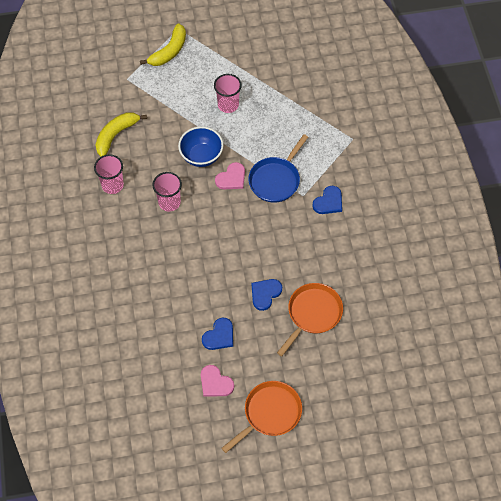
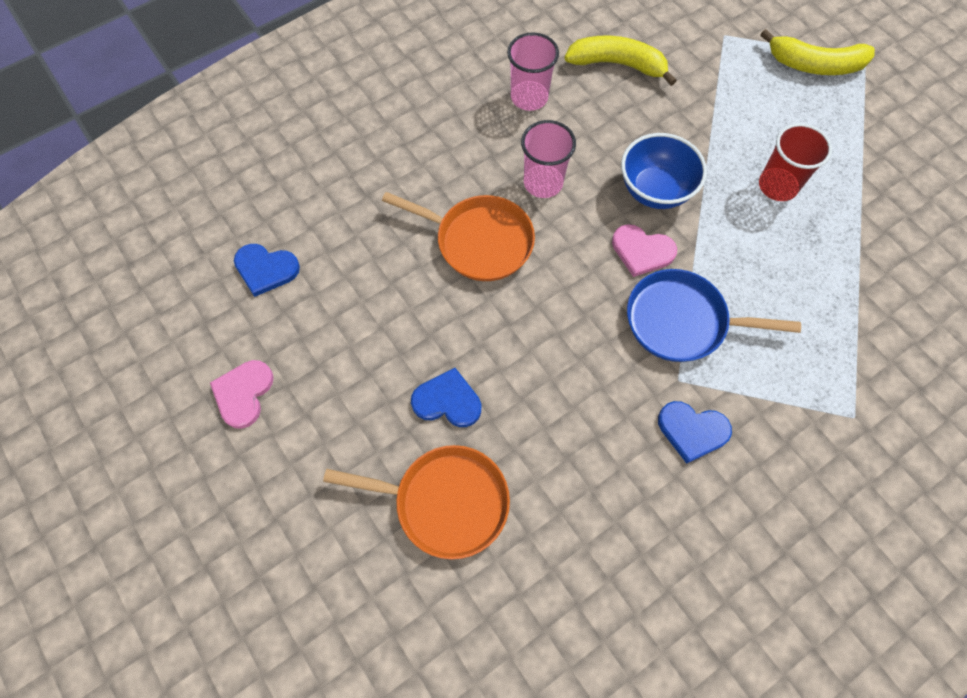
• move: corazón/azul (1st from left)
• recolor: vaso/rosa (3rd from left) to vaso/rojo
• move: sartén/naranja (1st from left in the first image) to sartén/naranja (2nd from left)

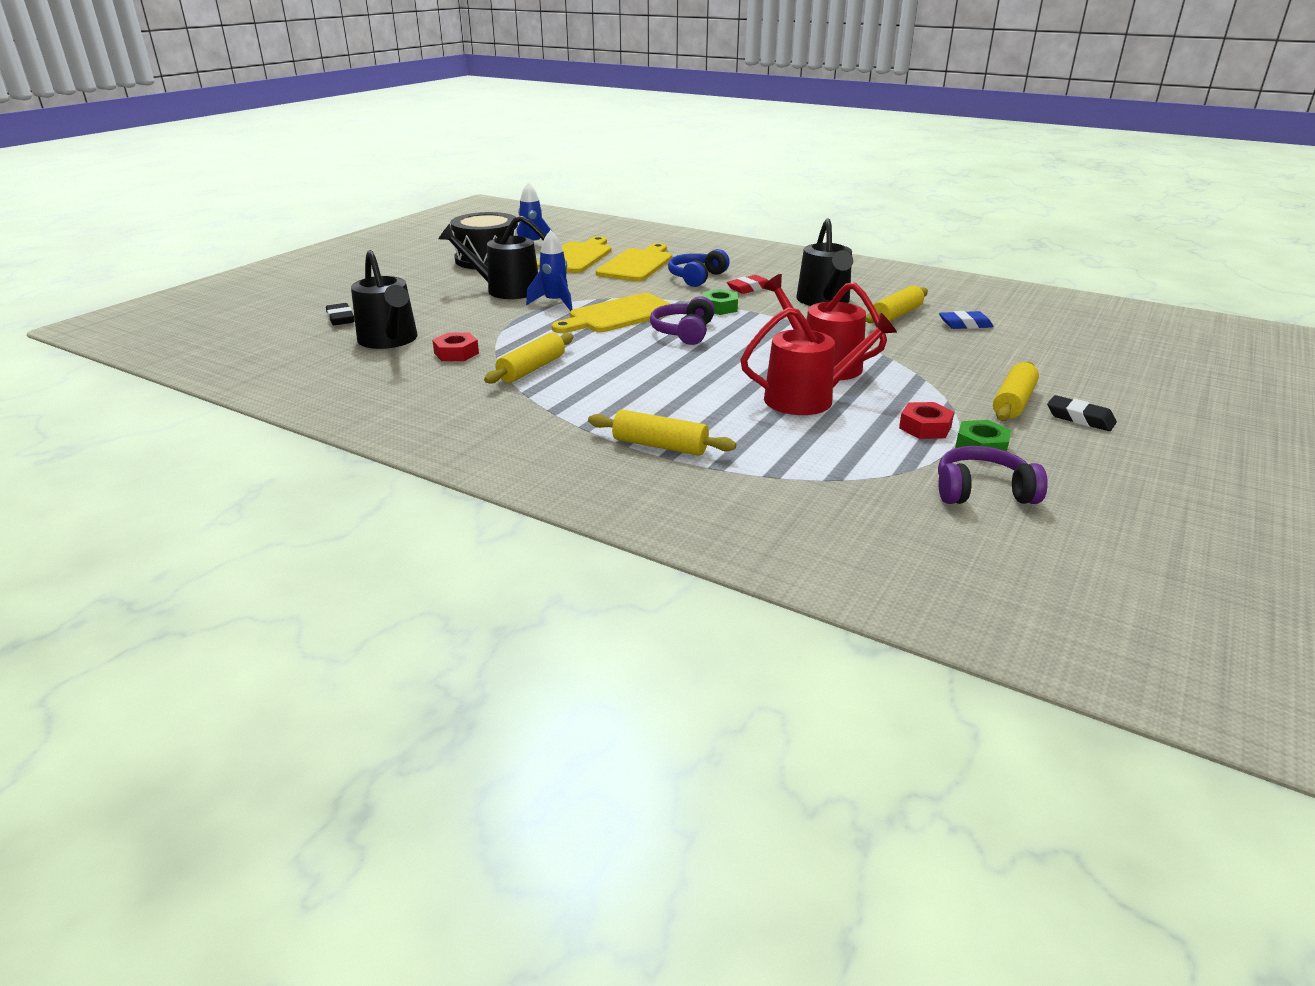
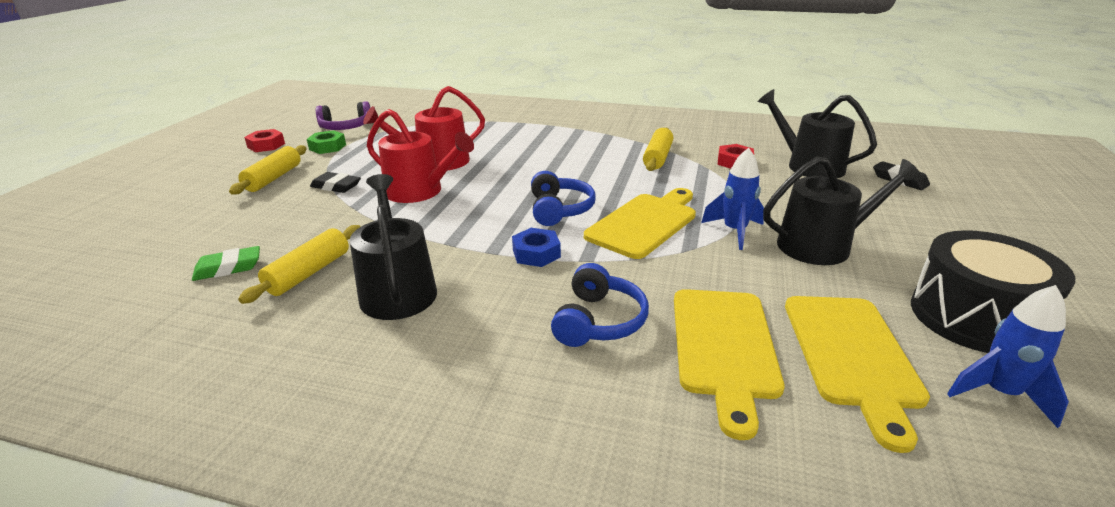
• delete: rodillo/amarillo (2nd from left)
• recolor: auriculares/morado (1st from left) to auriculares/azul (1st from left)
• recolor: tuerca/verde (1st from left) to tuerca/azul
• delete: goma de borrar/rojo
• move: tuerca/rojo (2nd from left in the first image) to tuerca/rojo (1st from left)
• recolor: goma de borrar/azul to goma de borrar/verde
• move: goma de borrar/negro (2nd from left in the first image) to goma de borrar/negro (1st from left)

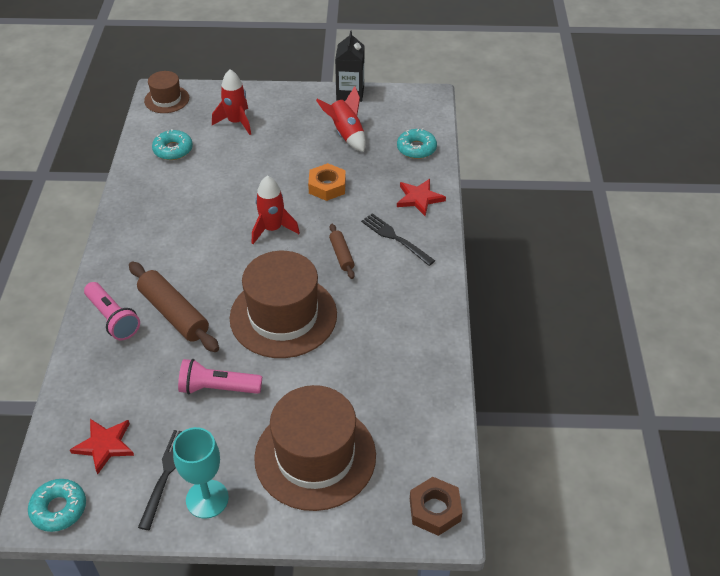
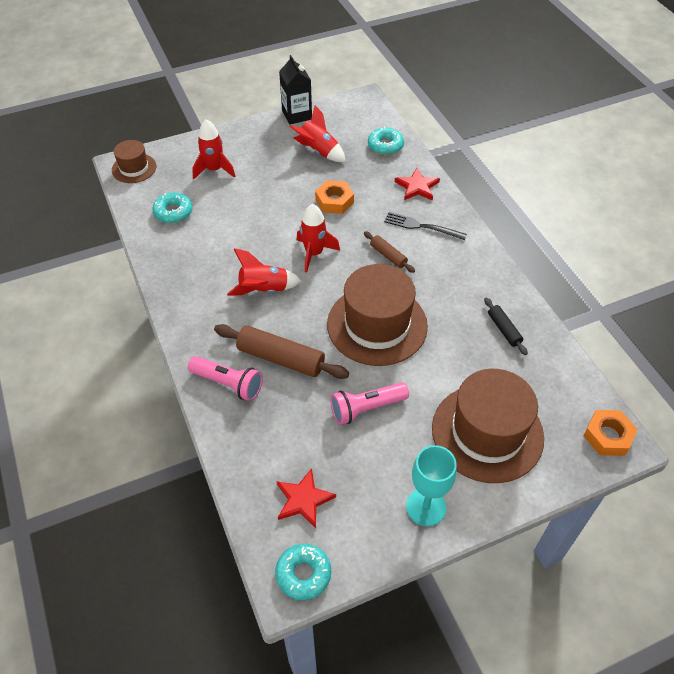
• delete: tenedor/negro (1st from left)
• recolor: tuerca/marrón to tuerca/naranja (2nd from left)
• insert: cohete/rojo (2nd from left)
• insert: rodillo/negro

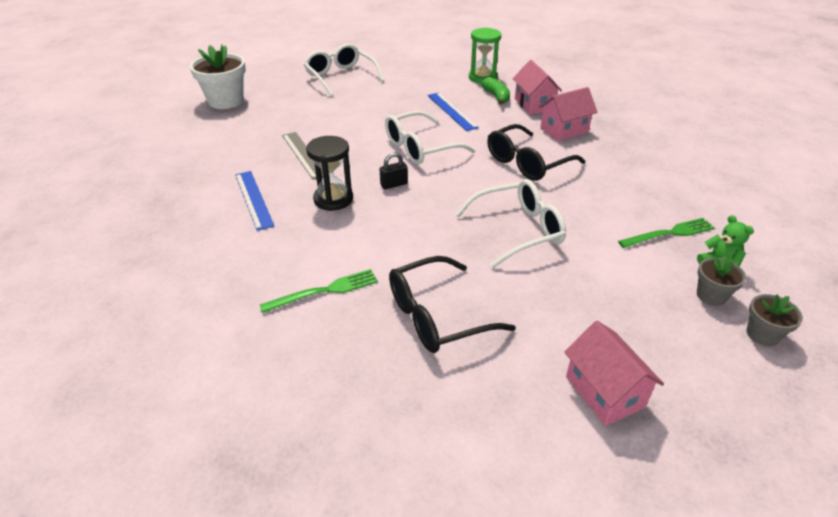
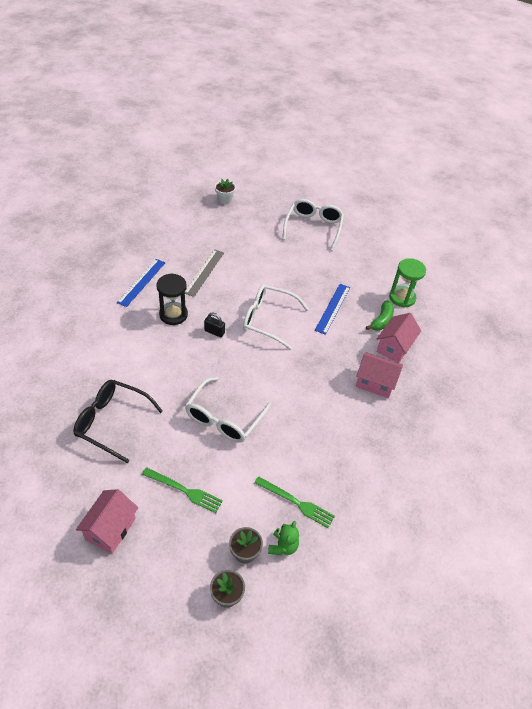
• resize: maceta/blanco x0.53
• move: tenedor/verde (1st from left)
• rotate: gafas/blanco (3rd from left in the first image) 90 degrees clockwise
• delete: gafas/negro (2nd from left)

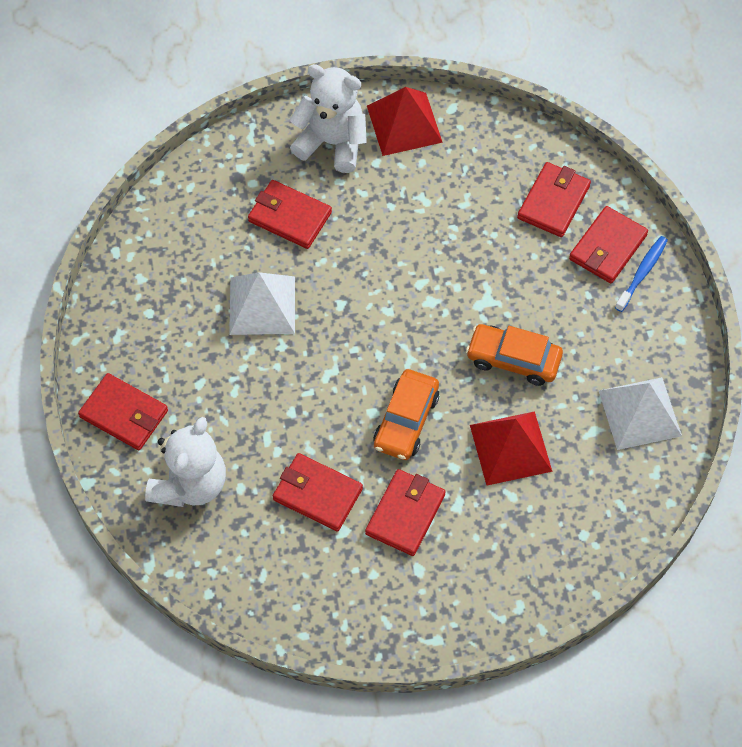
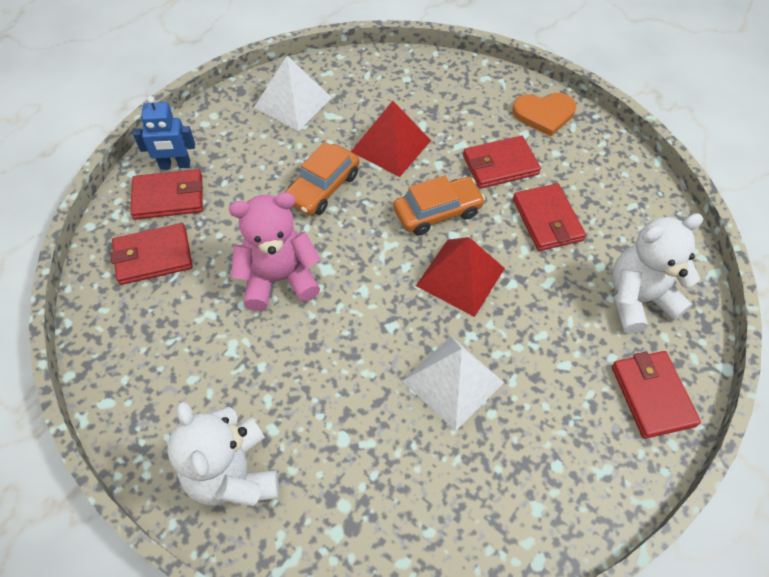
• delete: cartera/rojo (2nd from left)
• move: pirámide/rojo (1st from left in the first image) to pirámide/rojo (2nd from left)
• rotate: coche/naranja (2nd from left in the first image) 60 degrees clockwise
• replace: cepillo de dientes/azul to robot/azul
• insert: osito/rosa
• insert: corazón/naranja

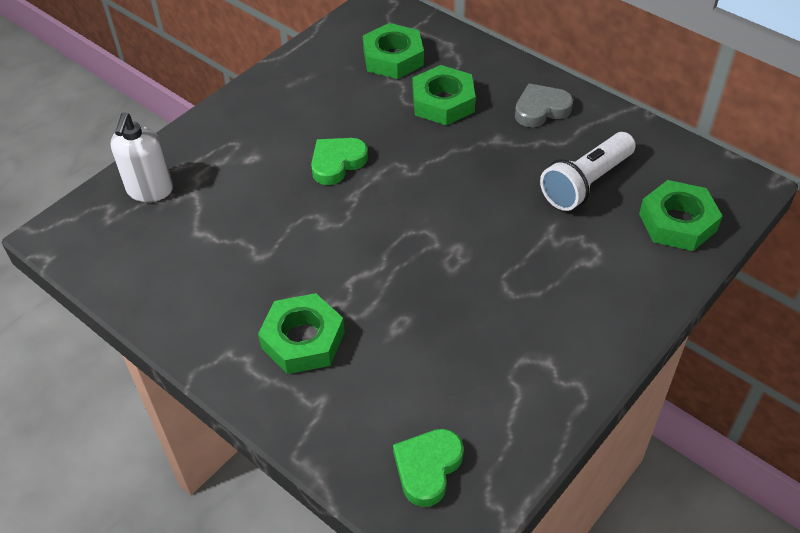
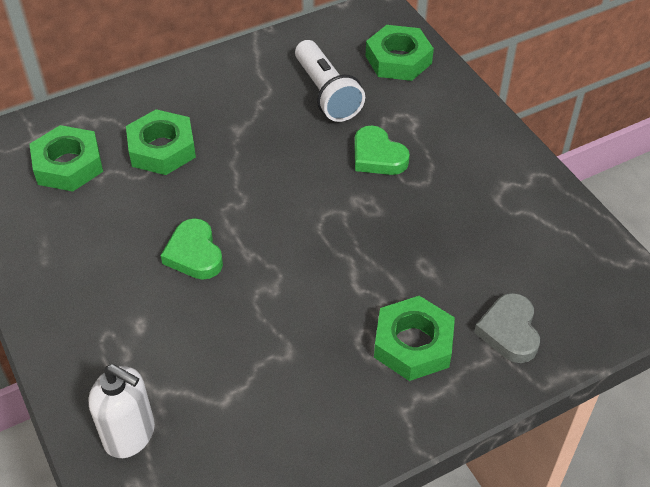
• move: corazón/verde (2nd from left)
• move: corazón/gris

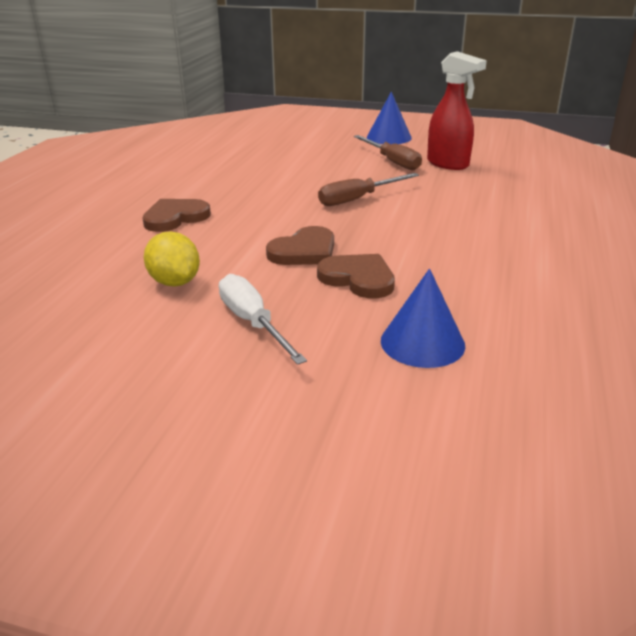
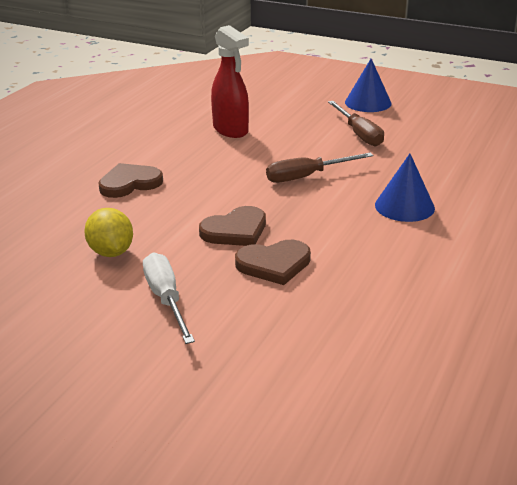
• rotate: corazón/marrón (3rd from left) 120 degrees clockwise
• move: cono/azul (2nd from left)
• move: pulverizador/rojo

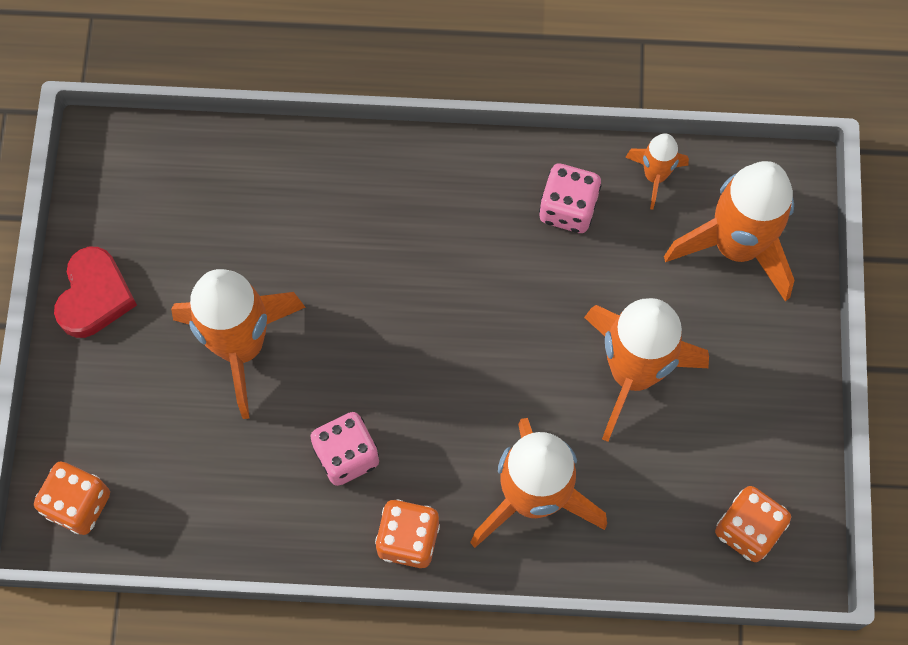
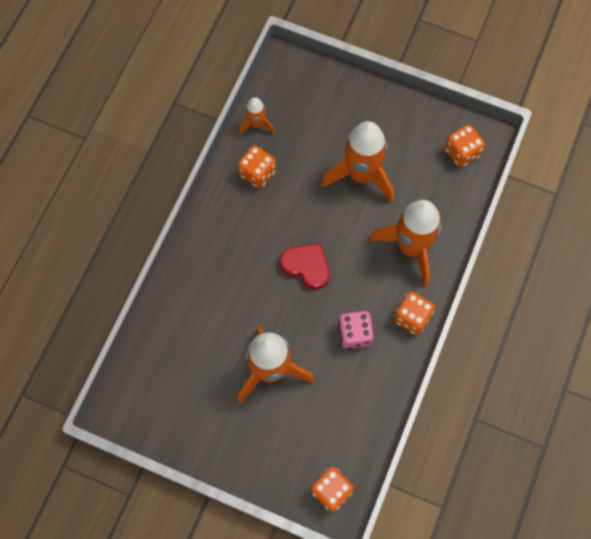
• move: corazón/rojo
• recolor: dado/rosa (2nd from left) to dado/naranja (1st from left)
• delete: cohete/naranja (5th from left)

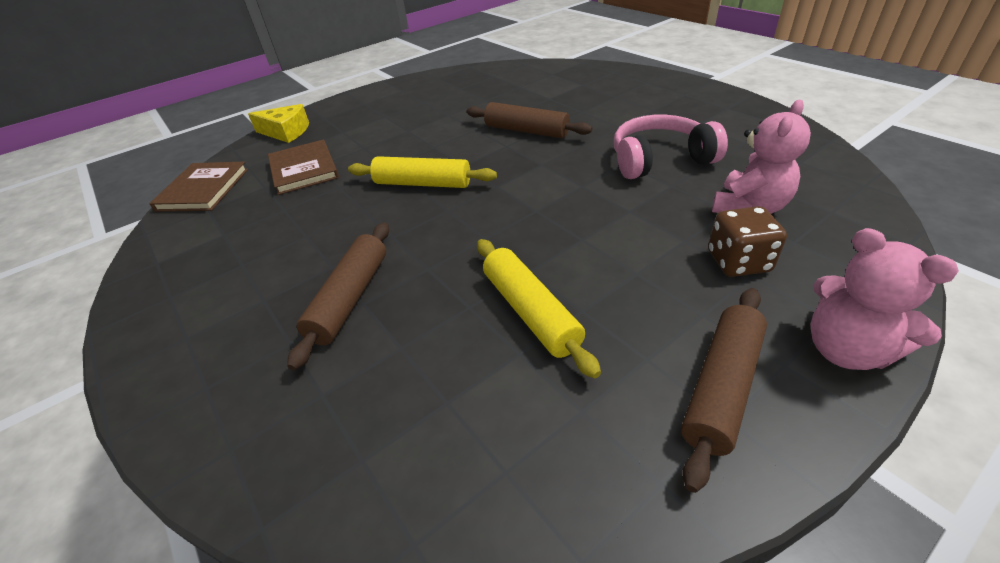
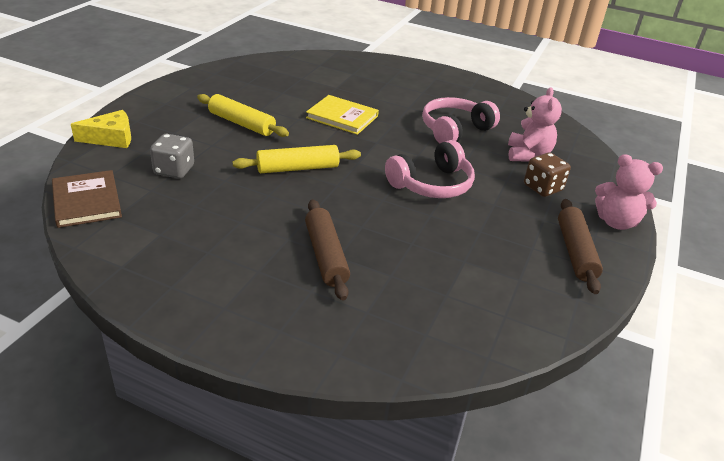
• replace: libro/marrón (2nd from left) to dado/gris
• replace: rodillo/marrón (2nd from left) to libro/amarillo
• move: rodillo/amarillo (2nd from left in the first image) to rodillo/amarillo (1st from left)
• insert: auriculares/rosa (1st from left)

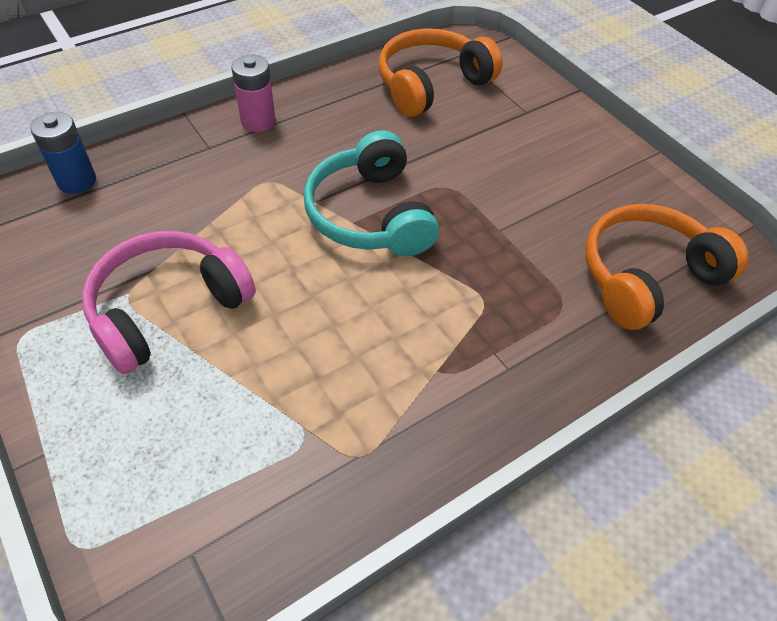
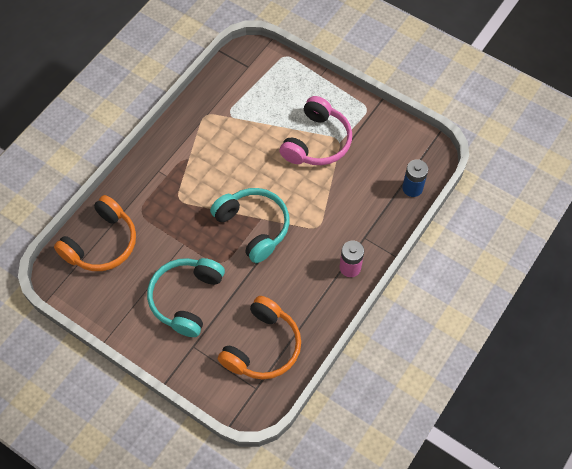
• insert: auriculares/turquesa (1st from left)

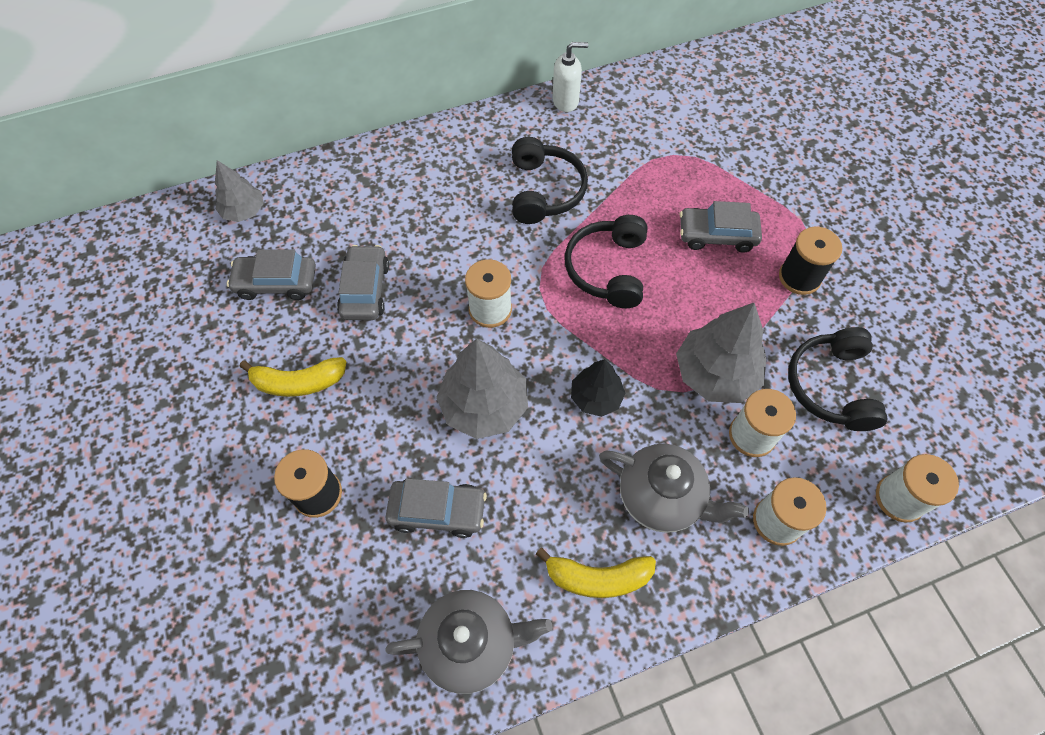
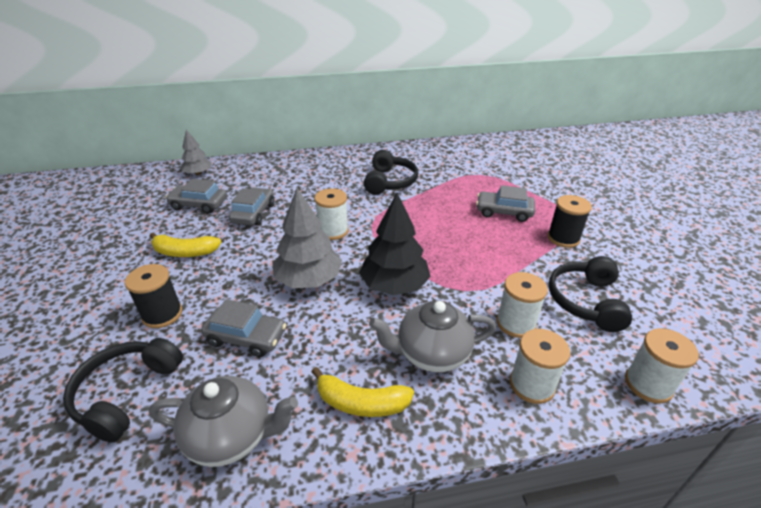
• delete: dispensador de jabón/blanco
• move: auriculares/negro (2nd from left in the first image) to auriculares/negro (1st from left)
• resize: árbol/negro x1.65
• rotate: tetera/gris (2nd from left) 135 degrees clockwise
• delete: árbol/gris (3rd from left)

